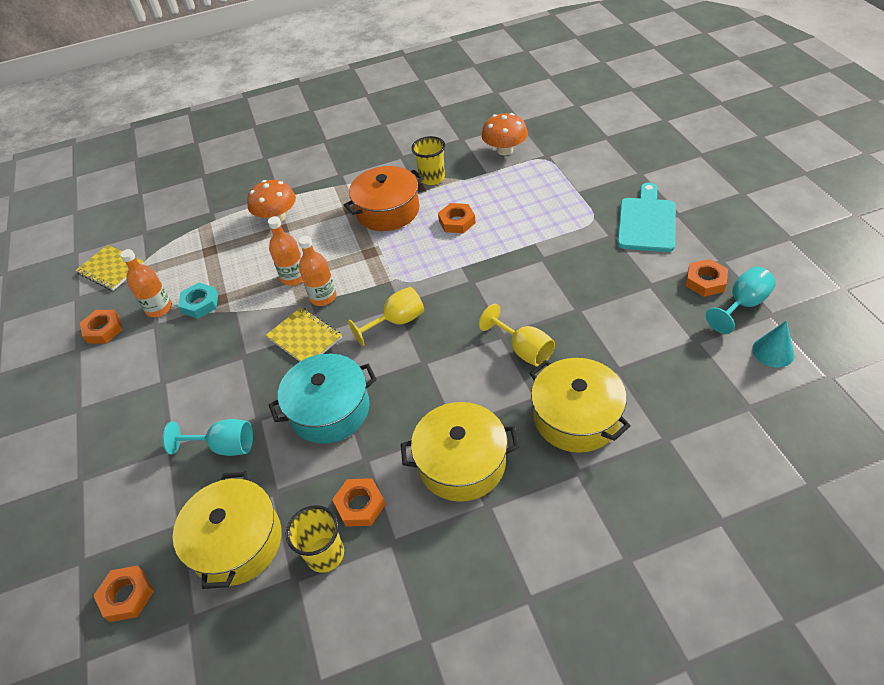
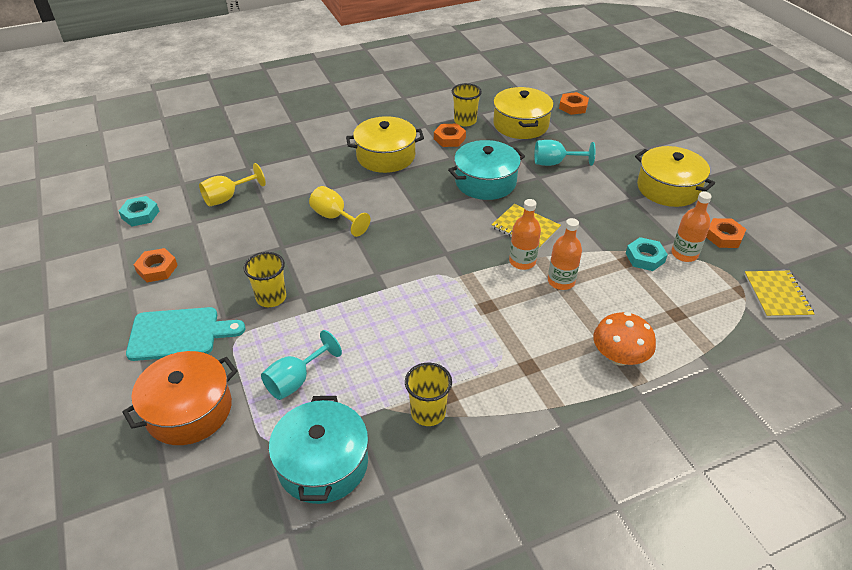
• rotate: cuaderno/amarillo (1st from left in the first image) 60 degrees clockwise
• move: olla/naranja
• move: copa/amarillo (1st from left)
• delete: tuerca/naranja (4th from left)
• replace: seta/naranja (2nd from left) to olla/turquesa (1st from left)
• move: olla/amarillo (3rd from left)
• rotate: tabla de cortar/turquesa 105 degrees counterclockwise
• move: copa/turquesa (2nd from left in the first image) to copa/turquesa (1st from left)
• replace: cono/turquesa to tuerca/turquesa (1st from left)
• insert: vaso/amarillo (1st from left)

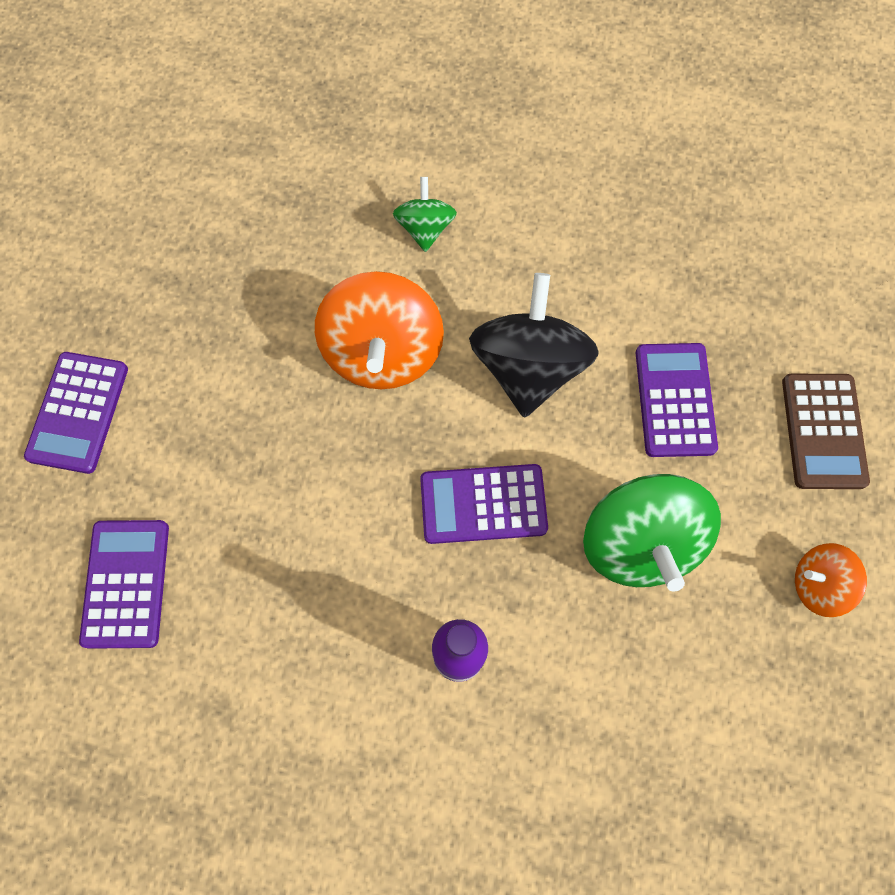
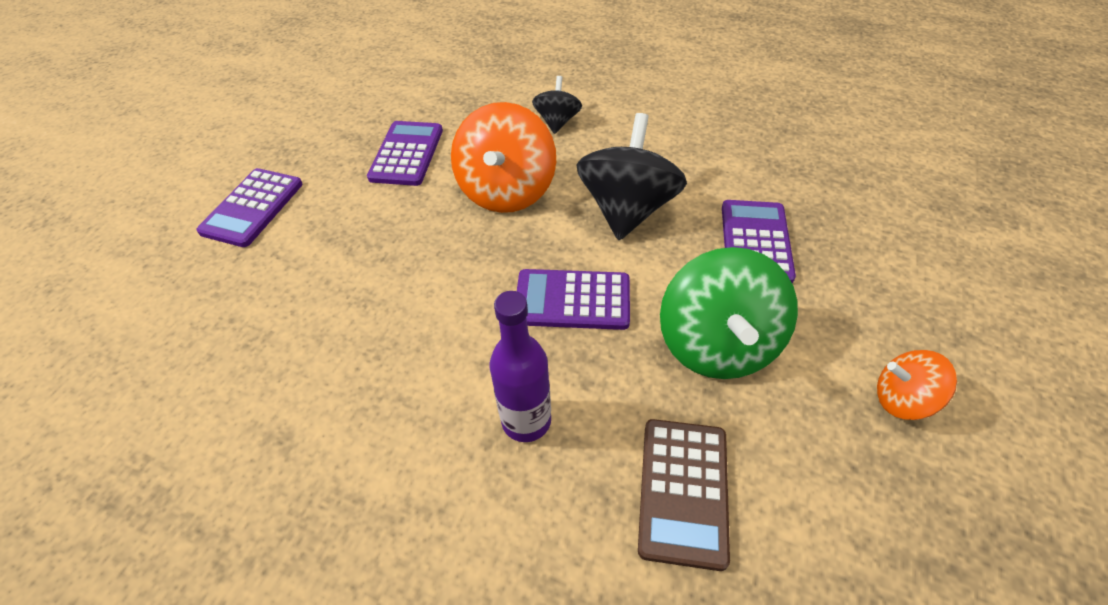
• move: calculadora/morado (2nd from left)
• recolor: peonza/verde (1st from left) to peonza/negro (1st from left)
• move: calculadora/marrón

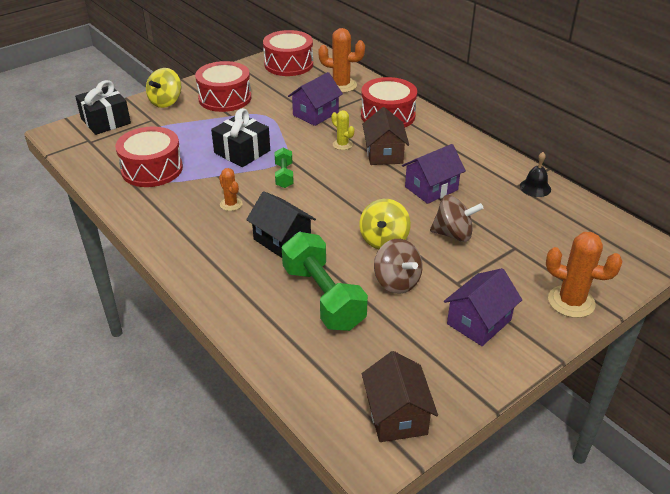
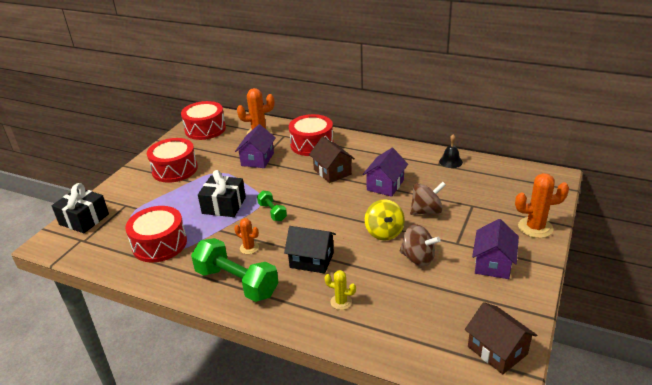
• delete: peonza/amarillo (1st from left)
• move: mancuerna/verde (2nd from left in the first image) to mancuerna/verde (1st from left)
• move: cactus/amarillo

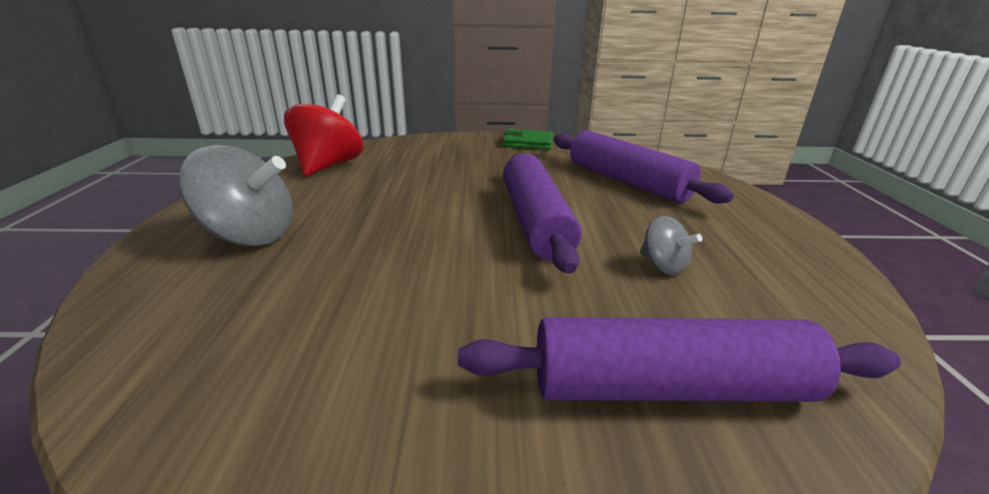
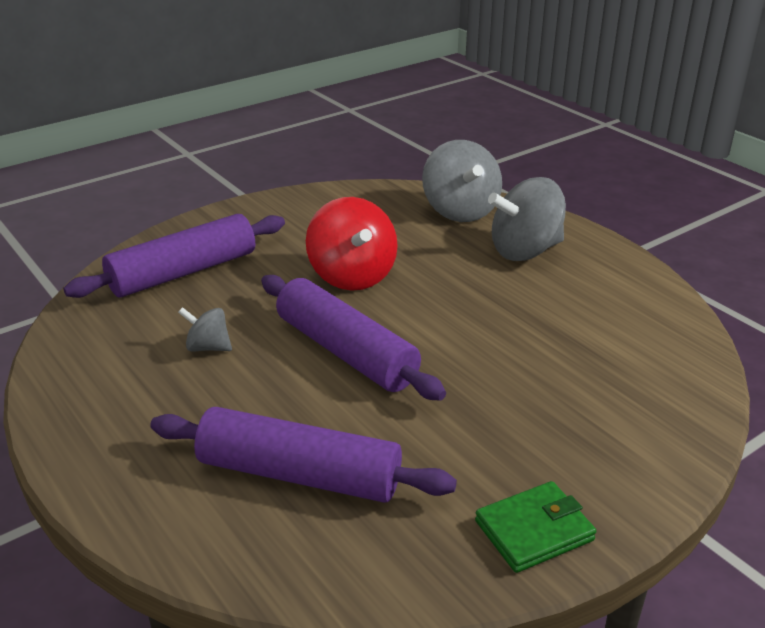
• move: peonza/rojo
• insert: peonza/gris (2nd from left)

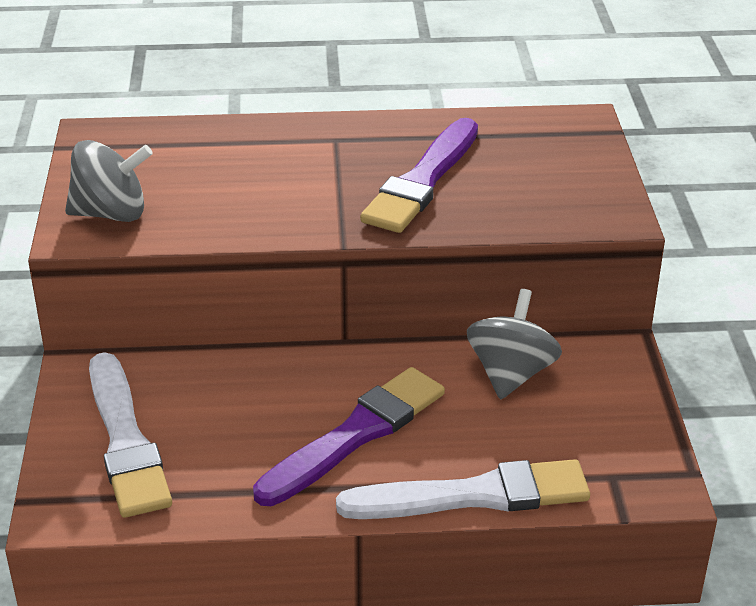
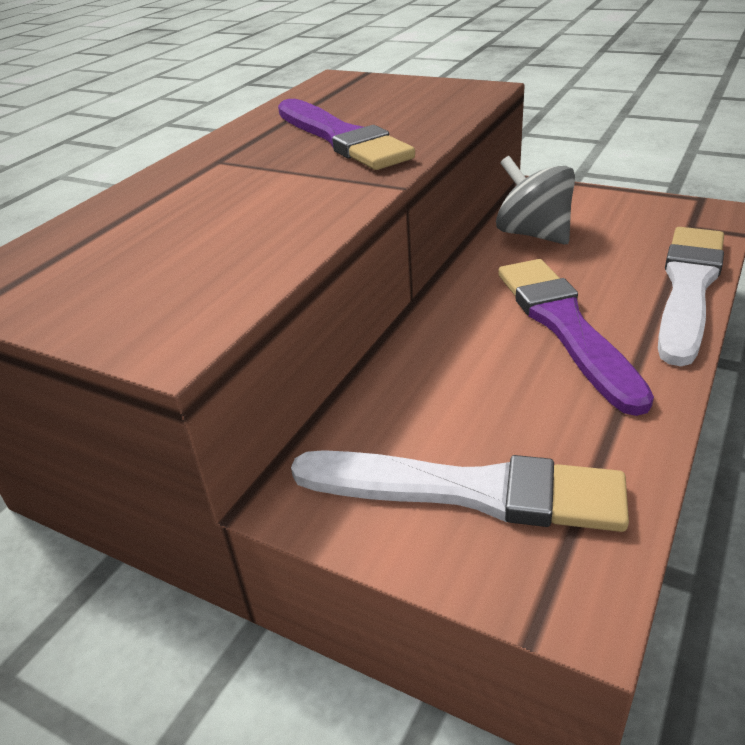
• delete: peonza/gris (1st from left)

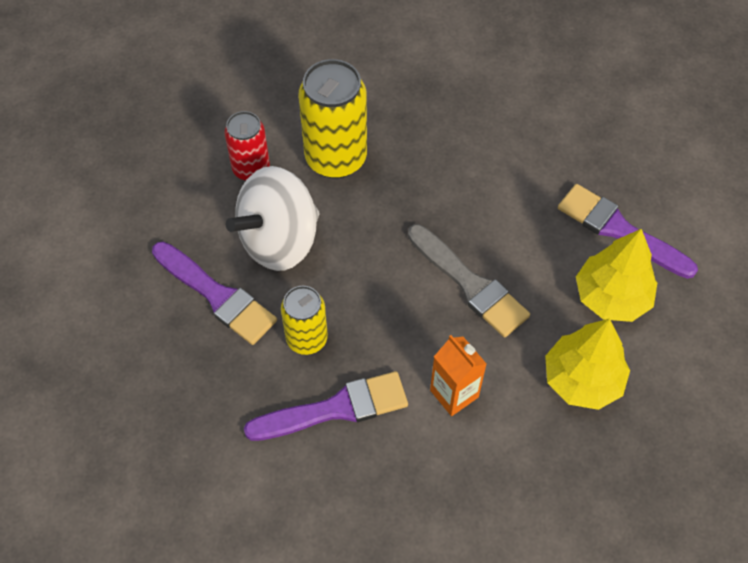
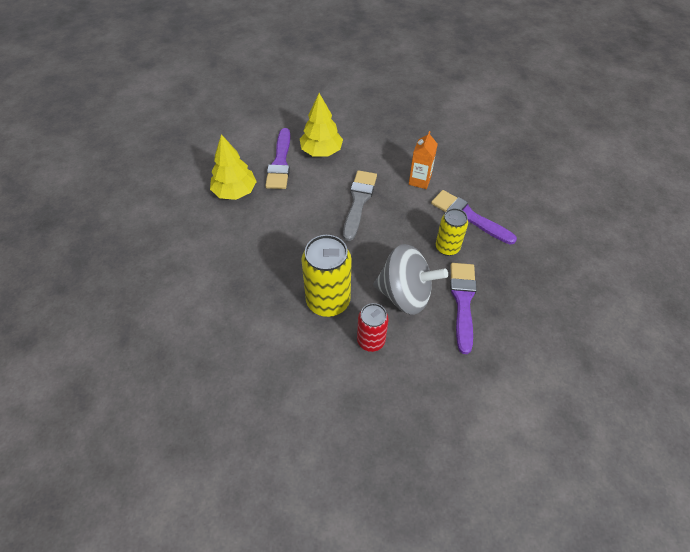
• recolor: peonza/blanco to peonza/gris
• move: árbol/amarillo (1st from left)

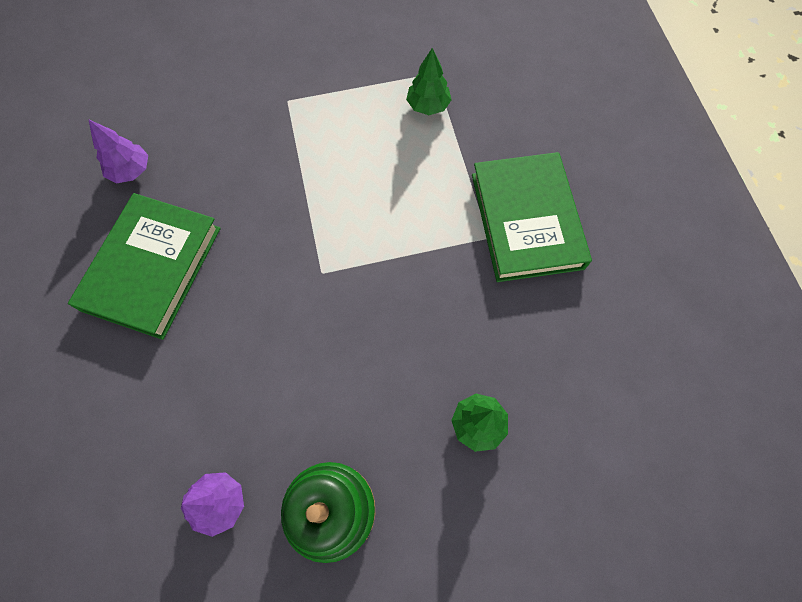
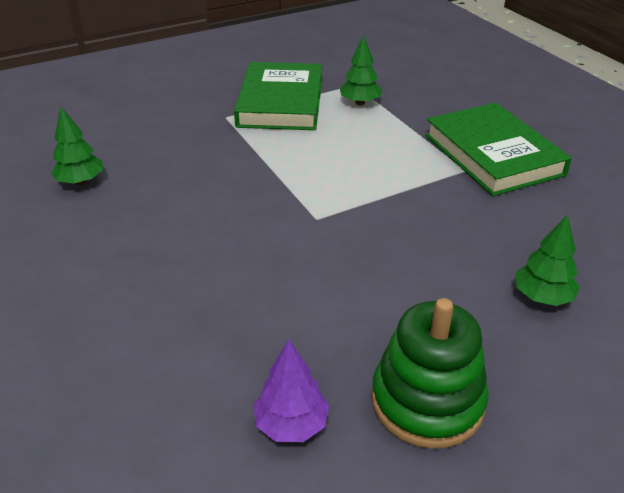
• move: libro/verde (1st from left)
• recolor: árbol/morado (1st from left) to árbol/verde (1st from left)

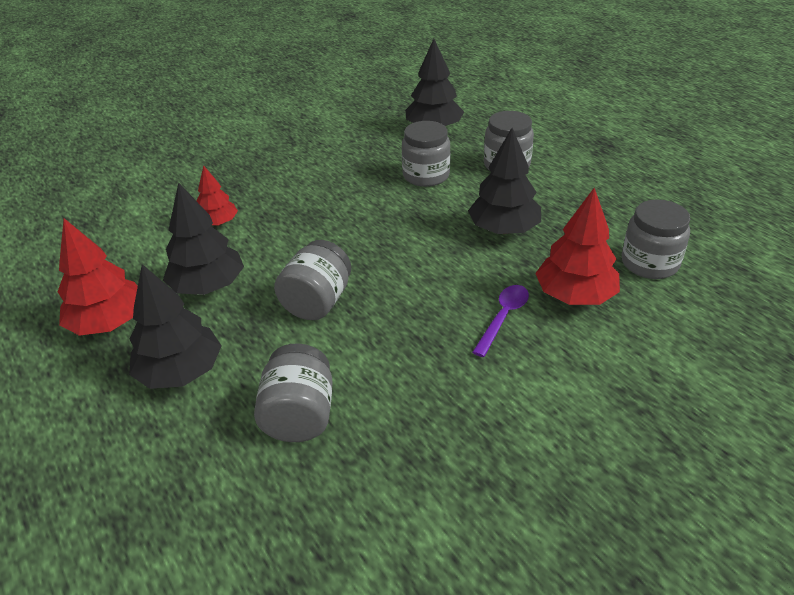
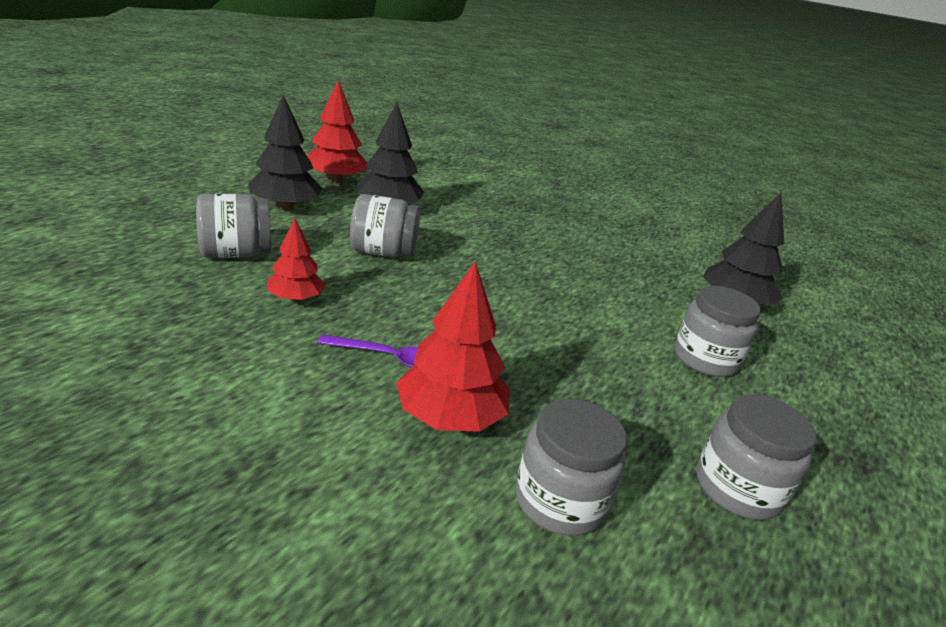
• move: árbol/rojo (2nd from left in the first image) to árbol/rojo (1st from left)
• move: tarro/gris (3rd from left in the first image) to tarro/gris (5th from left)
• delete: árbol/negro (4th from left)

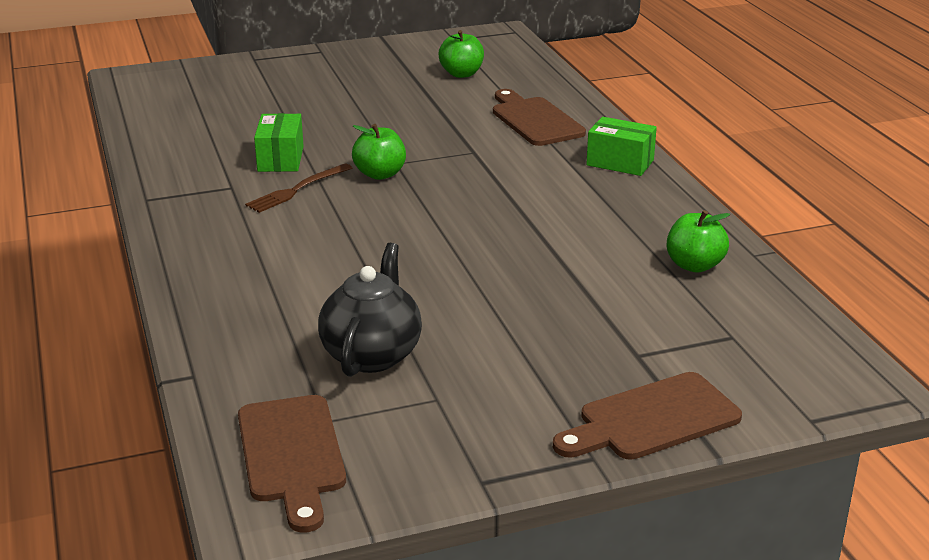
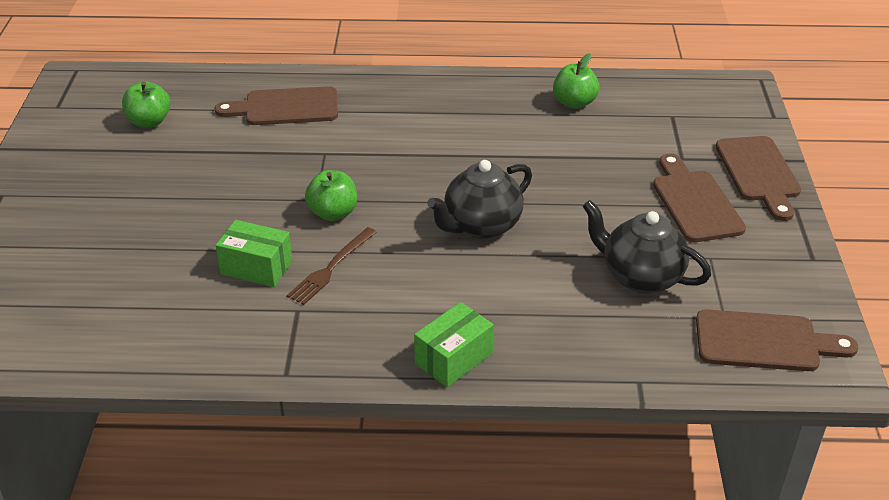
• rotate: tenedor/marrón 60 degrees clockwise
• move: caja/verde (2nd from left)
• insert: tetera/negro (1st from left)
• insert: tabla de cortar/marrón (2nd from left)

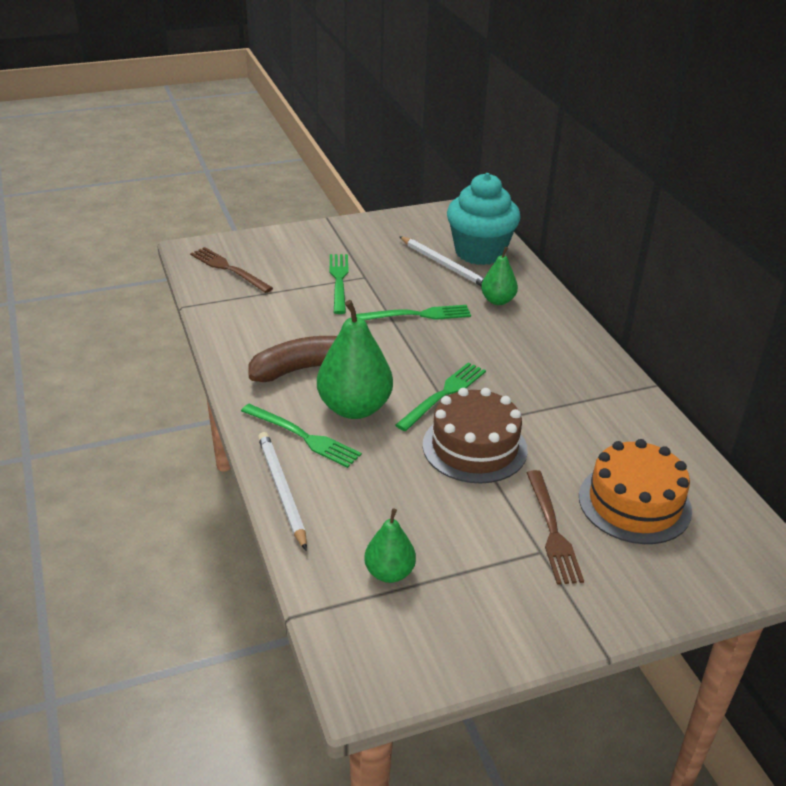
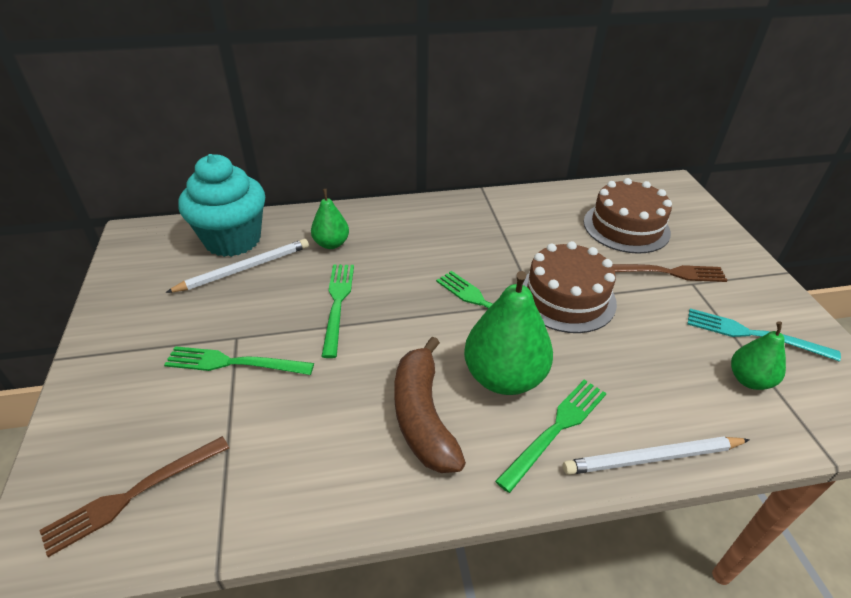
• recolor: tarta/naranja to tarta/marrón (2nd from left)
• insert: tenedor/turquesa

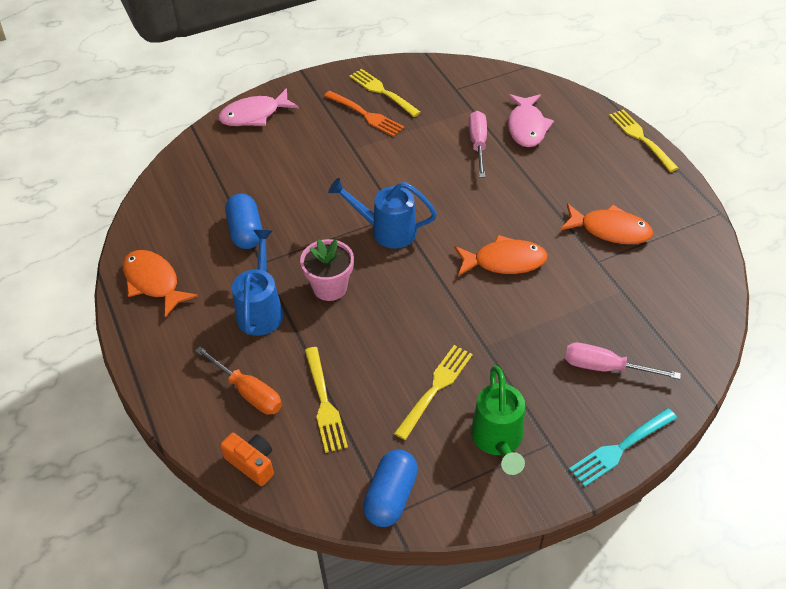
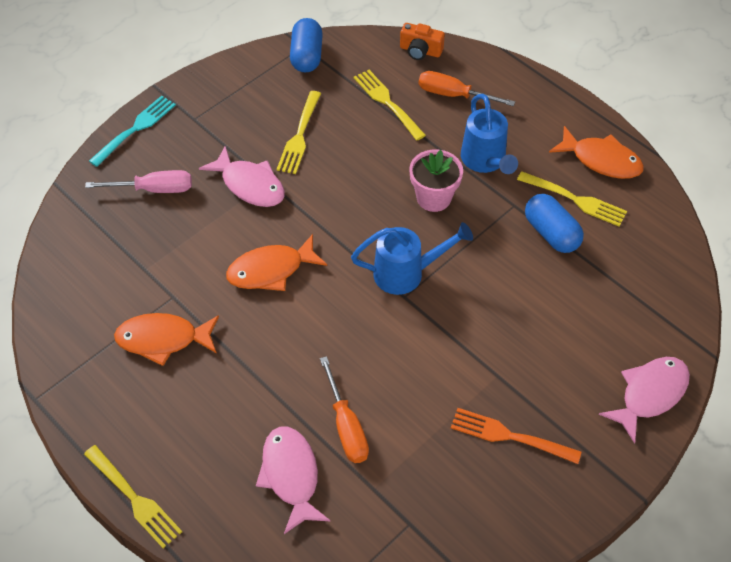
• move: tenedor/amarillo (2nd from left in the first image) to tenedor/amarillo (4th from left)
• recolor: destornillador/rosa (1st from left) to destornillador/naranja (1st from left)
• delete: regadera/verde
• insert: pez/rosa (1st from left)

